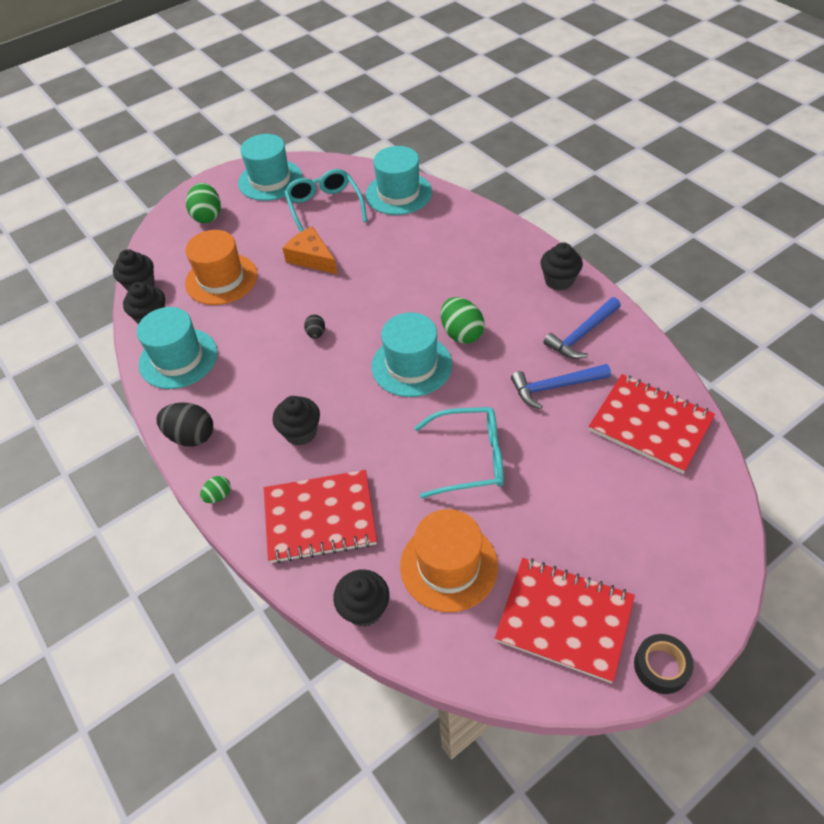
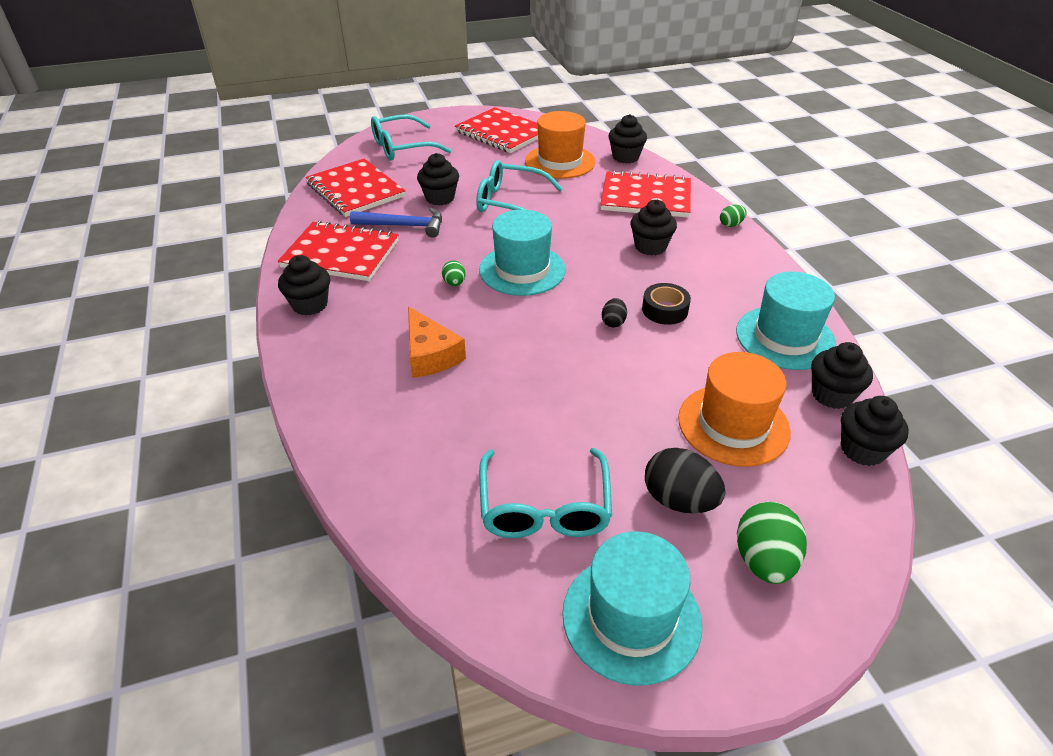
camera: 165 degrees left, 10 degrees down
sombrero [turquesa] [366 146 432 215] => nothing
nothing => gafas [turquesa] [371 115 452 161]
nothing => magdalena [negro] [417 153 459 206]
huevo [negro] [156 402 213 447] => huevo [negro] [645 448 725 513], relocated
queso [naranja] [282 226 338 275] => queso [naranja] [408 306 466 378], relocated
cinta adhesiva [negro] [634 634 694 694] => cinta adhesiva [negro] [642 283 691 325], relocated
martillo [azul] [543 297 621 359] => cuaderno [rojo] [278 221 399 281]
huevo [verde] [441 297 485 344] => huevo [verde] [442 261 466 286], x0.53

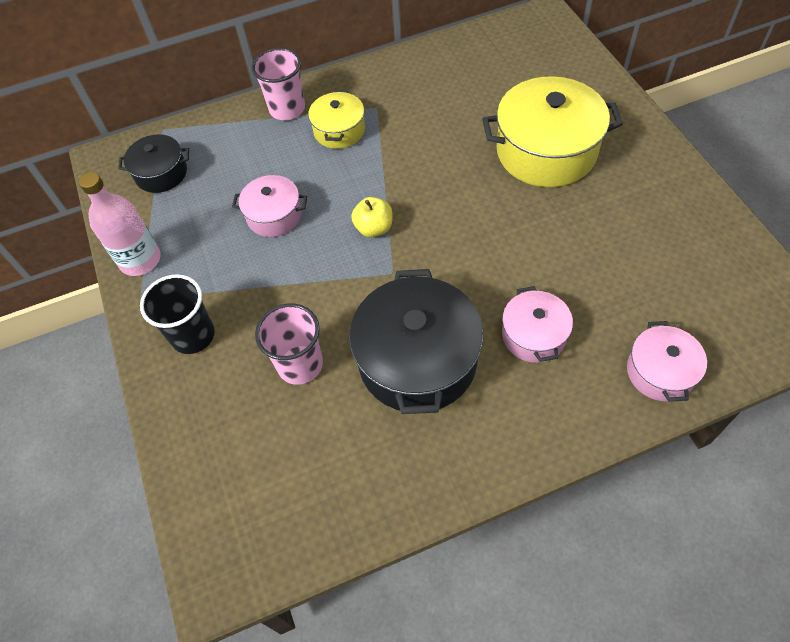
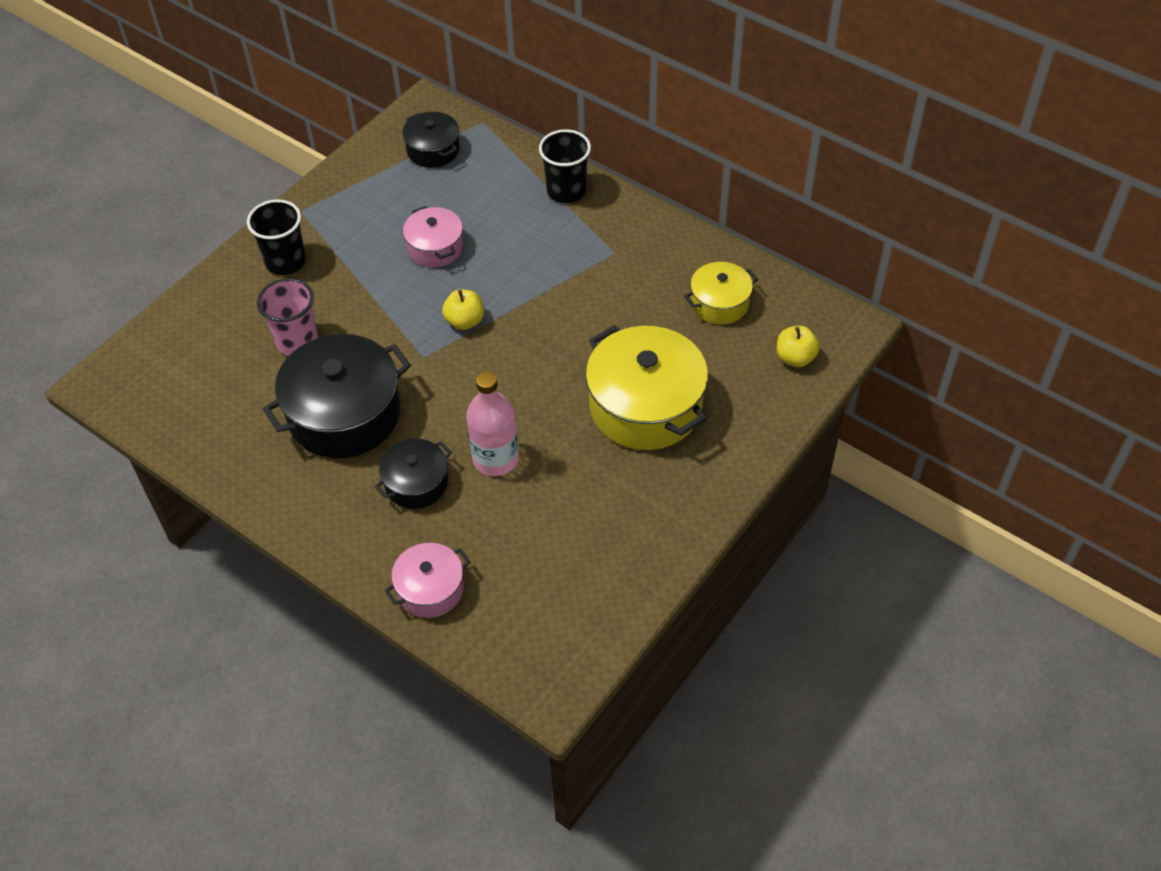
camera: 55 degrees right, 5 degrees down
nothing => manzana [amarillo] [777 326 820 367]
botella [rosa] [79 172 161 276] => botella [rosa] [466 371 519 476], relocated
olla [amarillo] [308 91 365 149] => olla [amarillo] [684 262 758 324], relocated
vaso [rosa] [252 48 305 120] => vaso [negro] [539 129 591 203]
olla [rosa] [502 286 573 363] => olla [negro] [375 439 452 509]

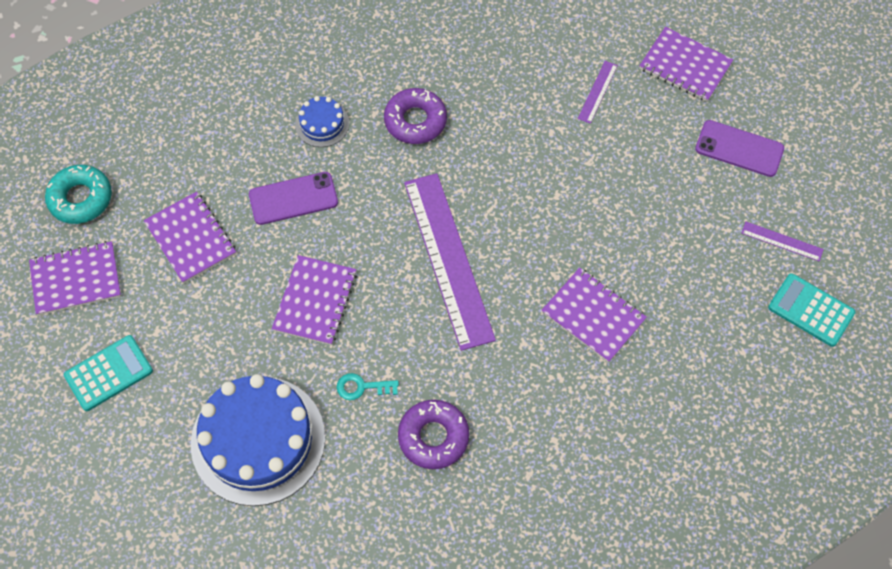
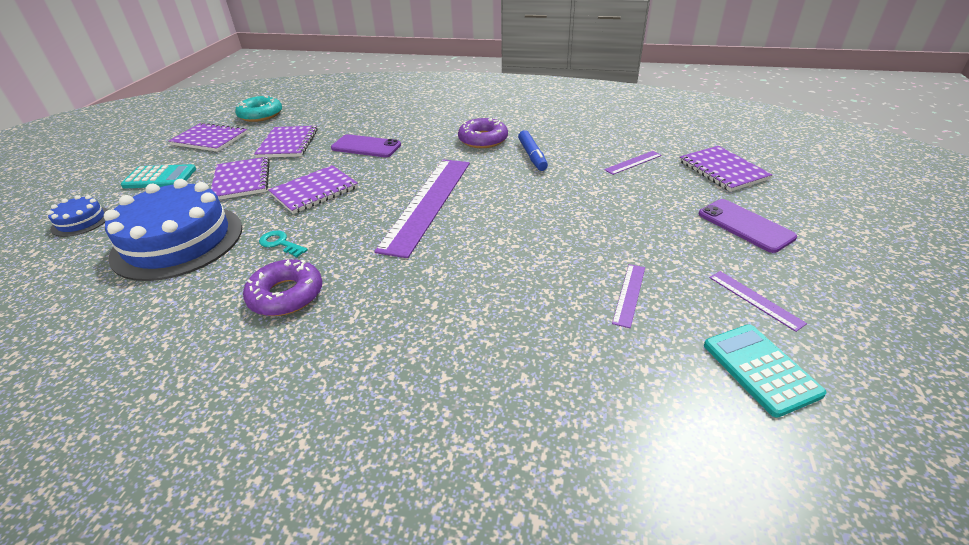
camera: 35 degrees right, 25 degrees down
nothing => rotulador [azul] [518 130 548 171]
nothing => regla [morado] [612 264 645 328]
tarta [azul] [295 96 349 147] => tarta [azul] [47 195 109 237], relocated
cuaderno [morado] [541 268 647 363] => cuaderno [morado] [211 157 270 200], relocated

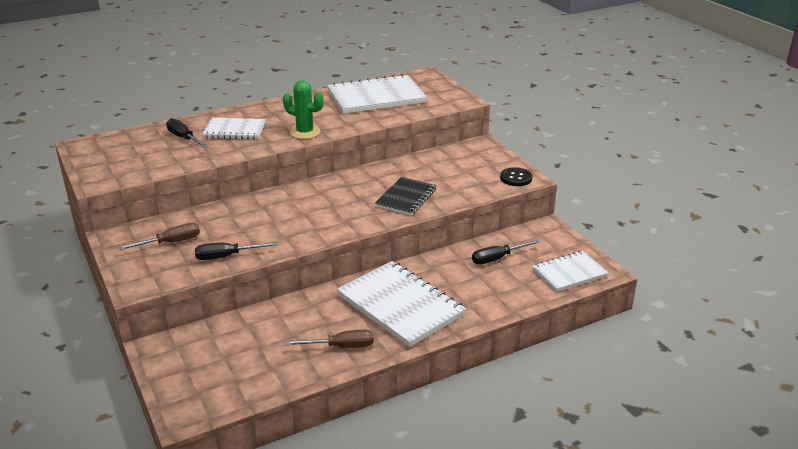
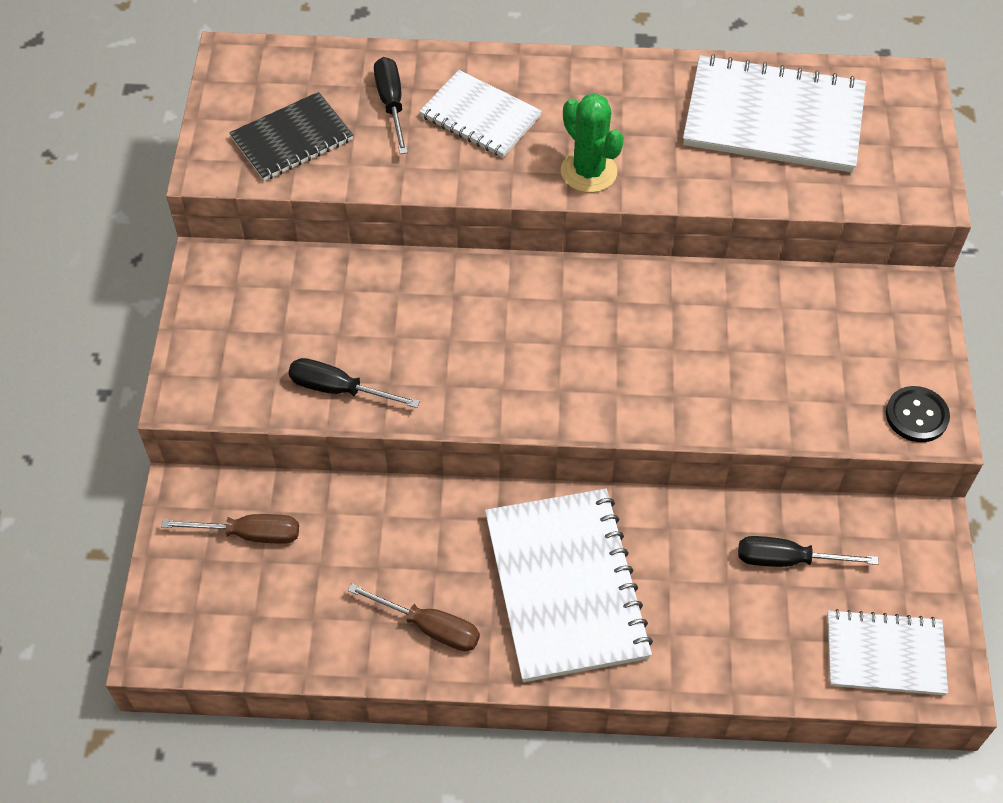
camera: 30 degrees right, 25 degrees up
destornillador [marrón] [118 223 200 250] => destornillador [marrón] [161 514 299 544], relocated
cuaderno [negro] [375 177 437 216] => cuaderno [negro] [229 92 353 181], relocated

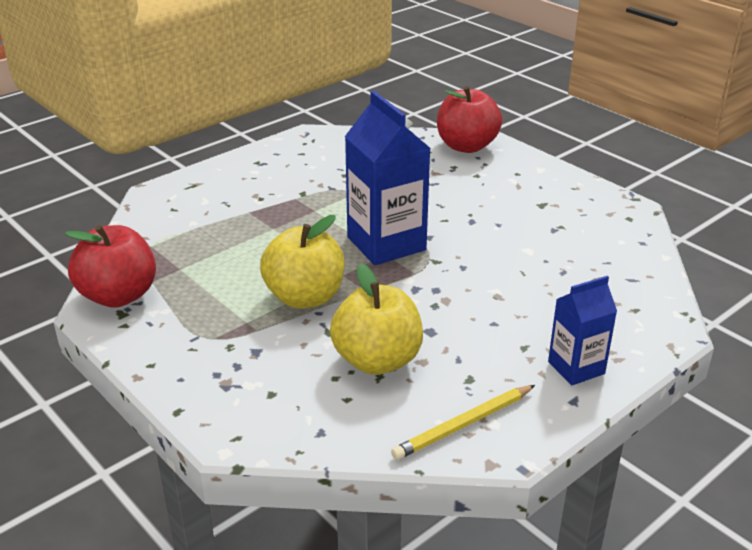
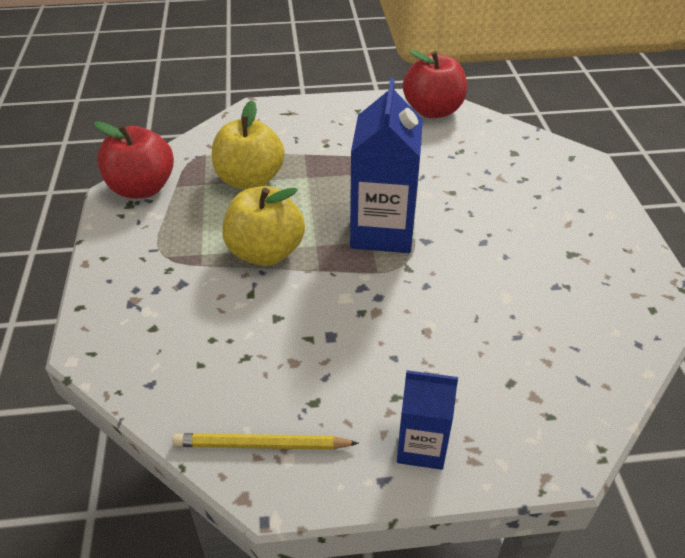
camera: 35 degrees right, 10 degrees up
manzana [amarillo] [330 263 423 375] => manzana [amarillo] [212 100 285 190], relocated
manzana [rojo] [437 86 502 153] => manzana [rojo] [403 50 467 118], relocated

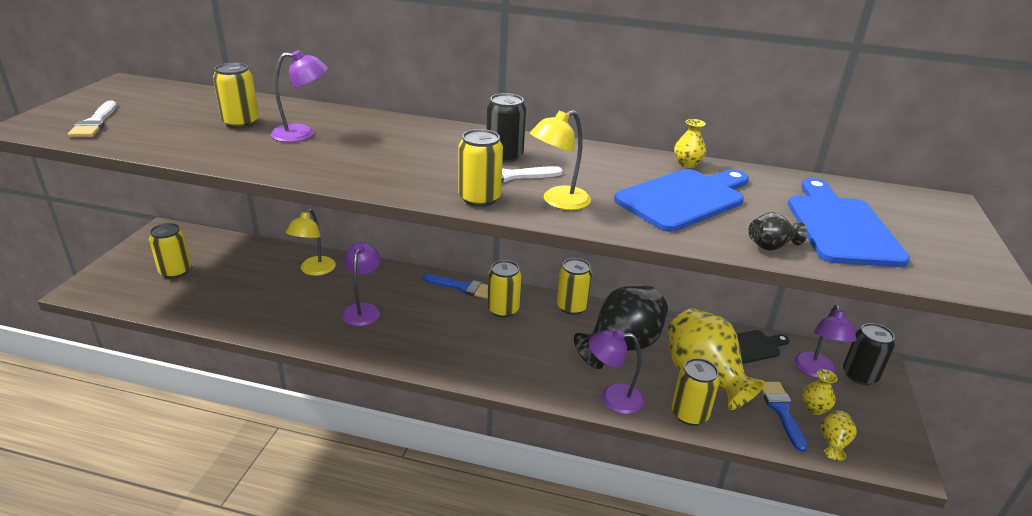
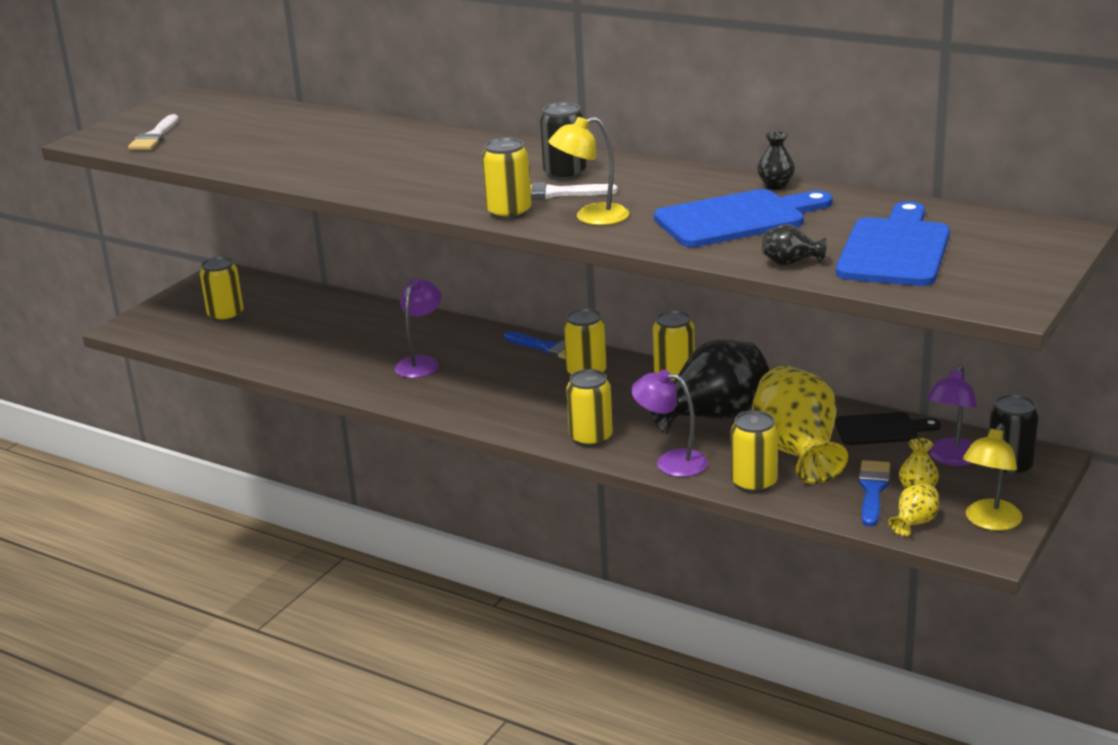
camera: 20 degrees right, 5 degrees down
lámpara [morado] [271 50 328 142] => nothing
lata [amarillo] [213 63 259 129] => lata [amarillo] [566 369 613 447], relocated
lámpara [amarillo] [286 209 336 276] => lámpara [amarillo] [963 424 1023 531], relocated
florero [amarillo] [674 119 706 168] => florero [negro] [757 131 795 190]

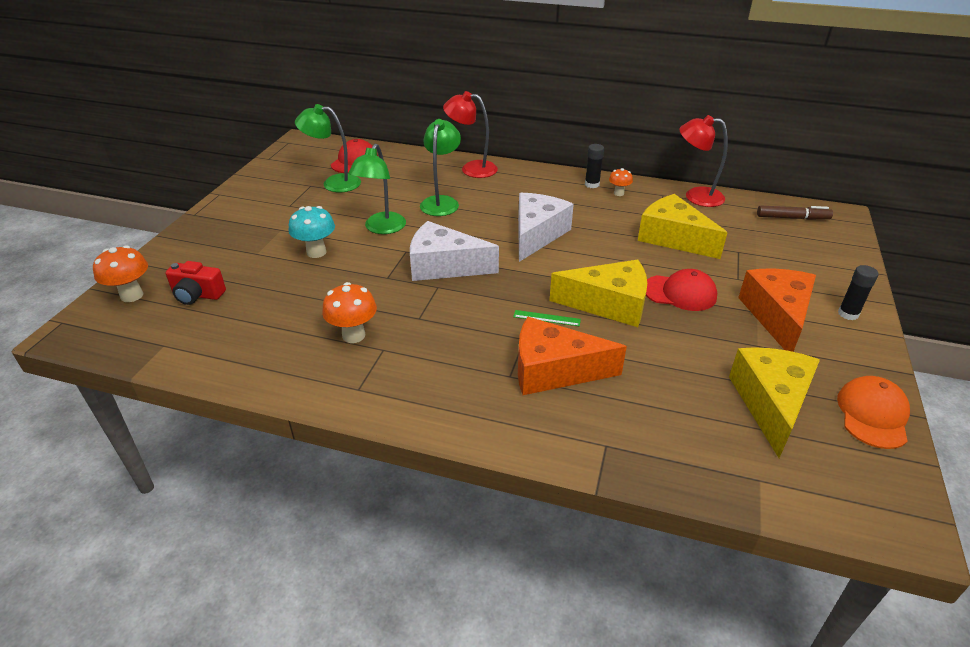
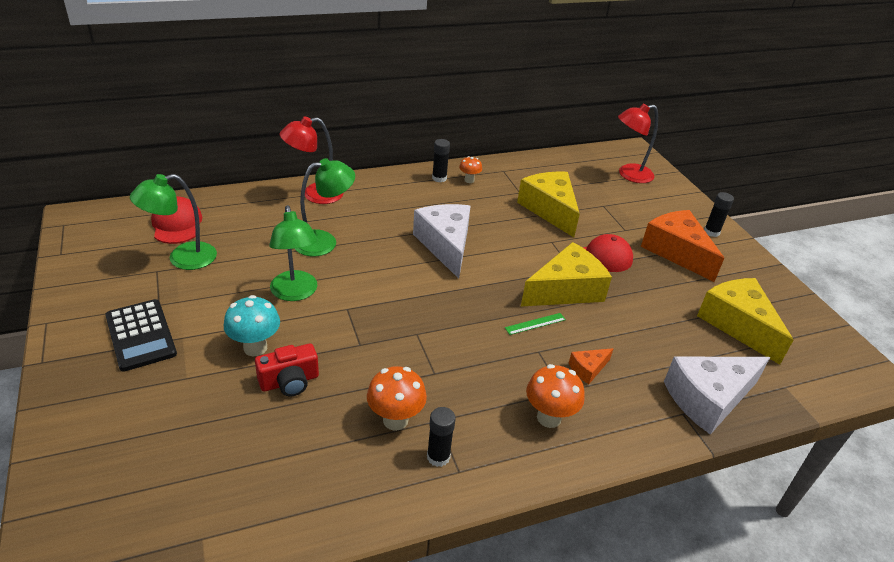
camera: 40 degrees left, 0 degrees up
rotulador [marrón] [757 206 833 220] => nothing
gorra [naranja] [837 376 910 449] => nothing
nothing => calculadora [negro] [105 299 177 372]
nothing => barra de pegamento [negro] [427 407 456 467]
seta [naranja] [93 245 148 302] => seta [naranja] [526 364 585 428], relocated
cámara [rojo] [165 261 226 305] => cámara [rojo] [255 344 319 396], relocated
queso [blanco] [410 221 499 281] => queso [blanco] [664 356 770 435], relocated
lámpara [rojo] [680 115 728 207] => lámpara [rojo] [618 104 658 183], relocated
lámpara [verde] [420 119 461 216] => lámpara [verde] [294 158 355 257], 90 degrees clockwise
queso [amarillo] [638 194 727 259] => queso [amarillo] [517 172 580 237], 60 degrees clockwise
queso [naranja] [518 317 627 395] => queso [naranja] [569 348 614 384], x0.46

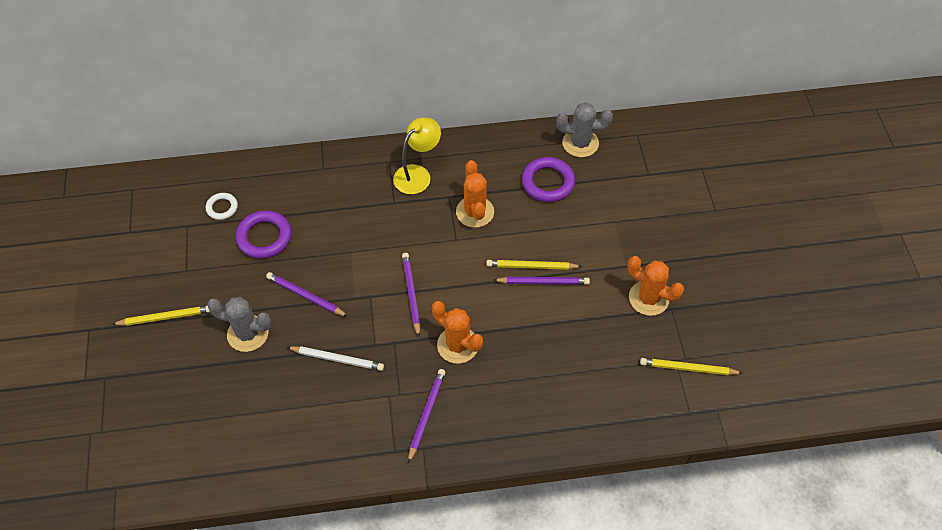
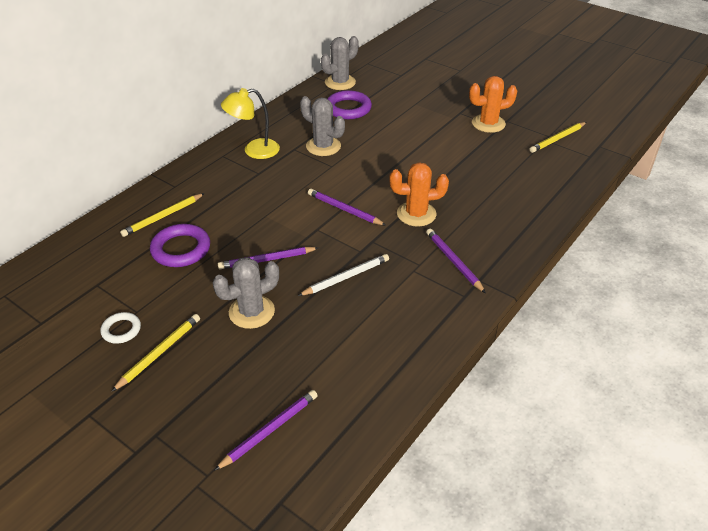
camera: 45 degrees left, 15 degrees down
anillo [blanco] [206 193 238 220] => anillo [blanco] [100 312 141 344], relocated
lápiz [amarillo] [487 260 582 270] => lápiz [amarillo] [120 193 205 237], relocated
lápiz [morado] [494 277 590 285] => lápiz [morado] [214 390 318 471], relocated
cactus [naranja] [456 160 494 228] => cactus [gris] [300 96 345 156]
lámpara [amarillo] [393 118 441 194] => lámpara [amarillo] [221 88 280 159], 105 degrees counterclockwise

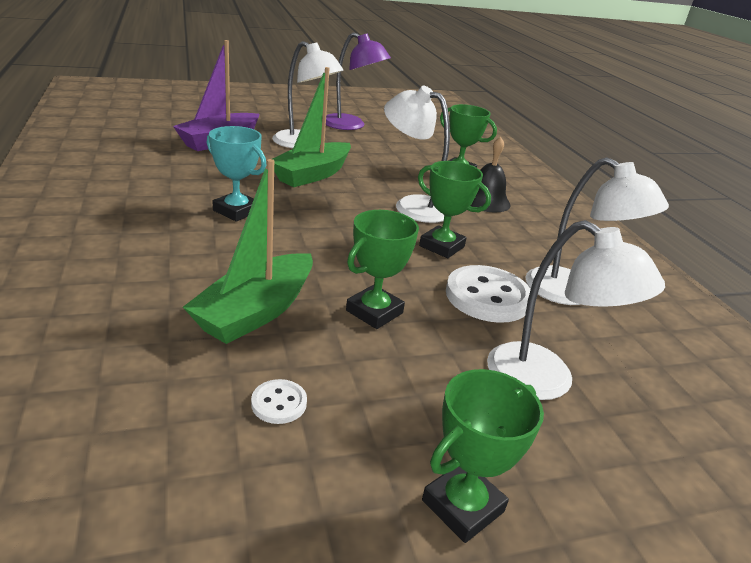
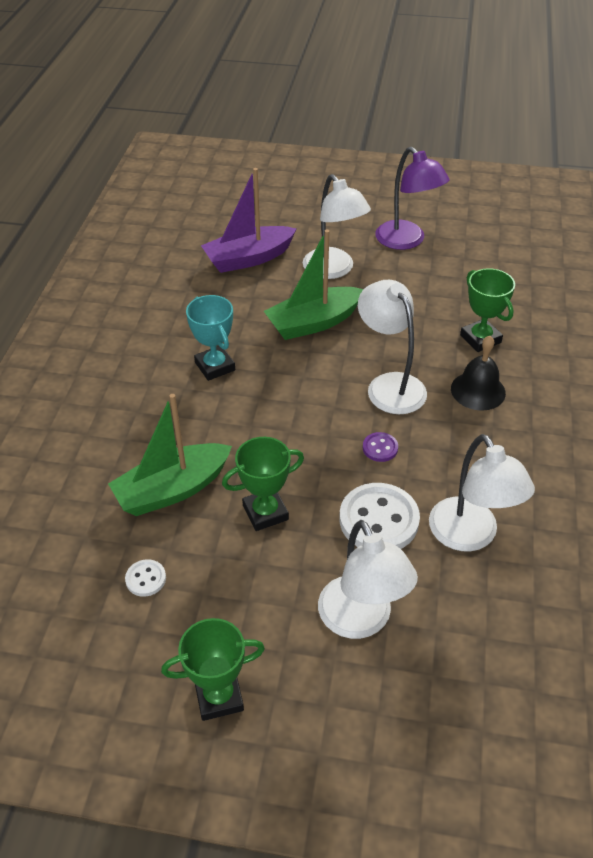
camera: 30 degrees right, 15 degrees up
trofeo [verde] [418 161 491 258] => botón [morado] [363 432 398 462]

